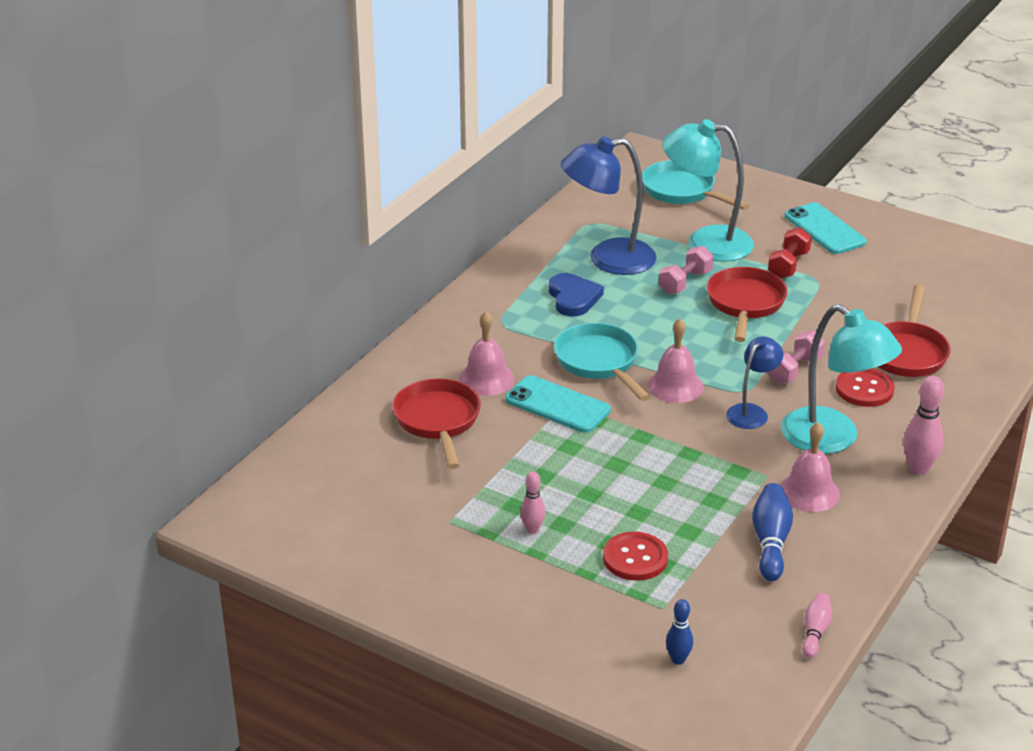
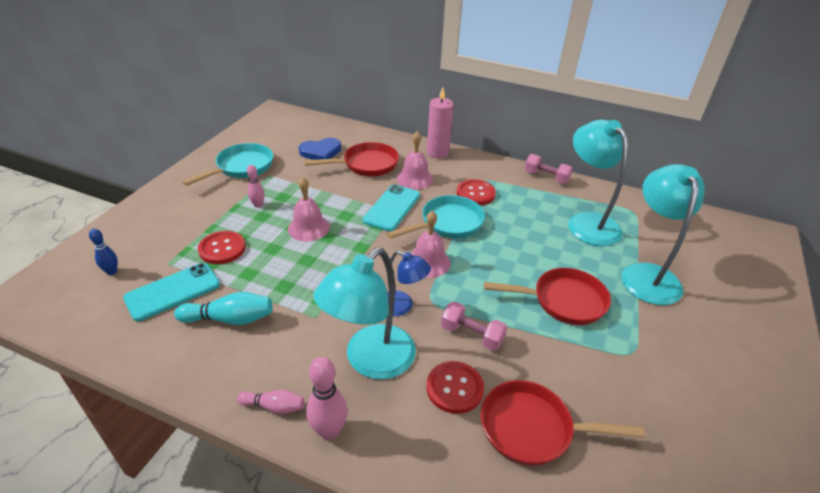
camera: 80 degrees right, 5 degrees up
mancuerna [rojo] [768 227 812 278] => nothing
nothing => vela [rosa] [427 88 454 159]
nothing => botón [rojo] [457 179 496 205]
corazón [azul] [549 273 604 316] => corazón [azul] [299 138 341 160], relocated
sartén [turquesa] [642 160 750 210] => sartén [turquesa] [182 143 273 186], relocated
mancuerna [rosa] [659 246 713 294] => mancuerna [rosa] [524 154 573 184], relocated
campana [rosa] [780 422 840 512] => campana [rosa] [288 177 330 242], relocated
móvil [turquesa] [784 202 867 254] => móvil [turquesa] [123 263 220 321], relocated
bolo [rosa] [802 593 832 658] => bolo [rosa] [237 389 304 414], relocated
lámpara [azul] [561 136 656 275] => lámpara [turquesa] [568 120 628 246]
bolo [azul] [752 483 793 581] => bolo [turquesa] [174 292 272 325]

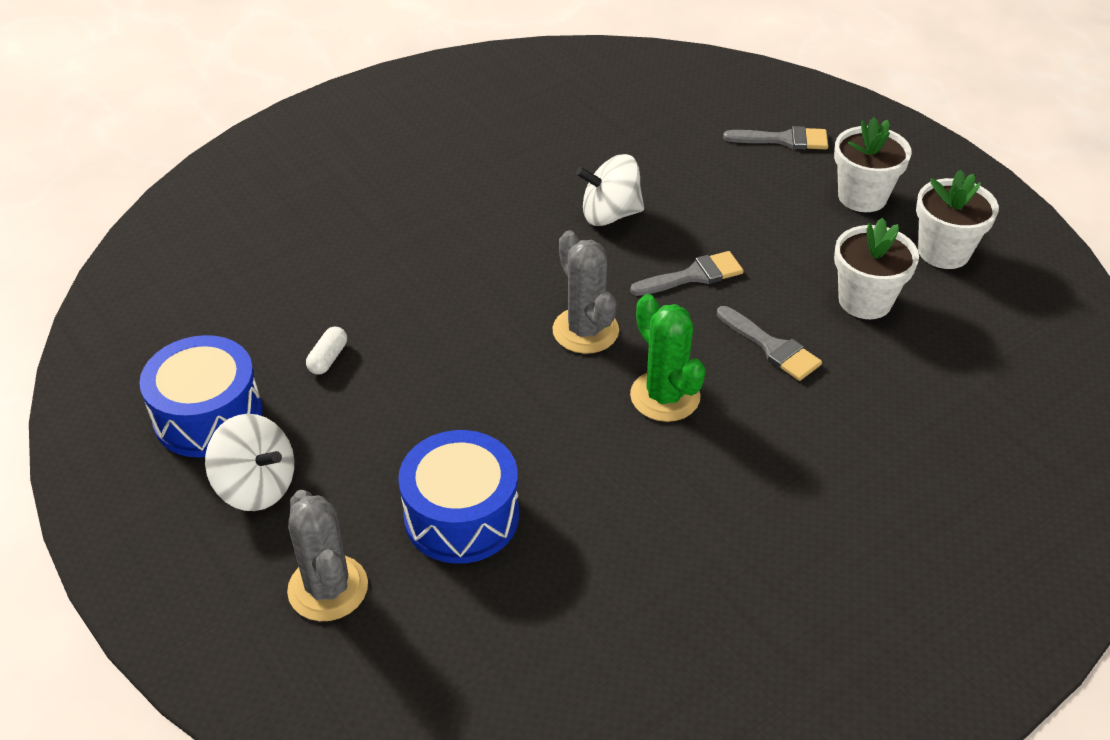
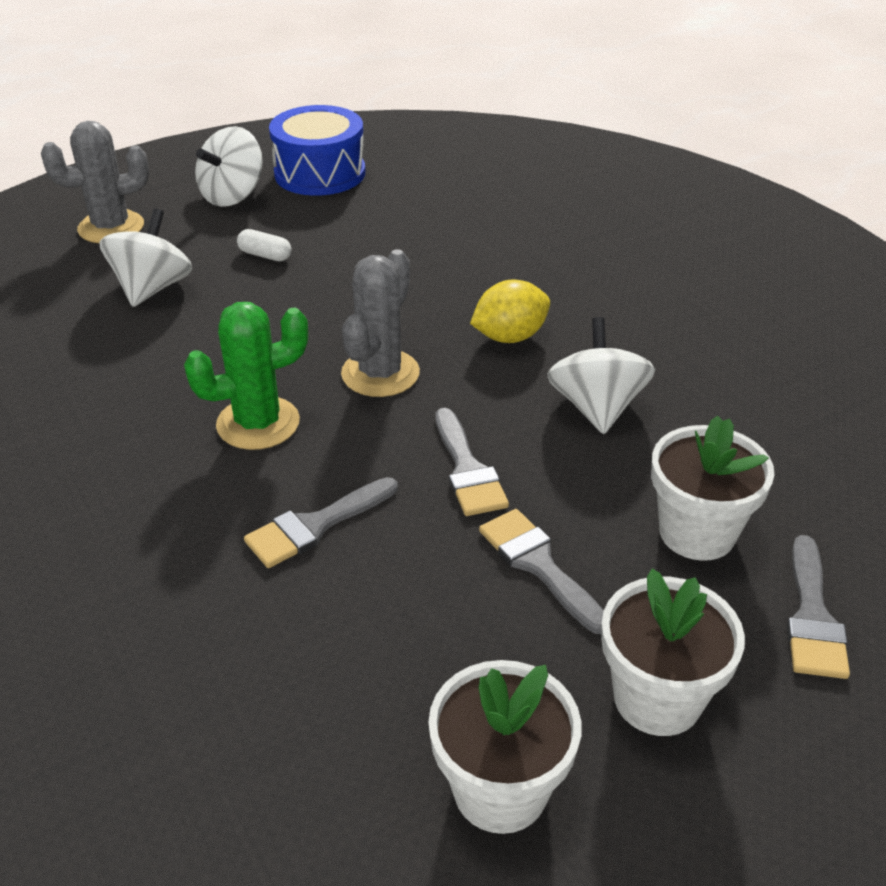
camera: 95 degrees right, 5 degrees down
nothing => limón [amarillo] [470 280 550 343]
nothing => pincel [gris] [479 509 604 634]
cápsula [blanco] [306 327 347 375] => cápsula [blanco] [237 229 291 261], relocated
maceta [blanco] [834 218 919 319] => maceta [blanco] [651 416 774 561], relocated
tambor [azul] [398 430 519 564] => peonza [blanco] [99 208 192 307]
cactus [gris] [552 230 619 354] => cactus [gris] [341 249 420 397], 45 degrees counterclockwise

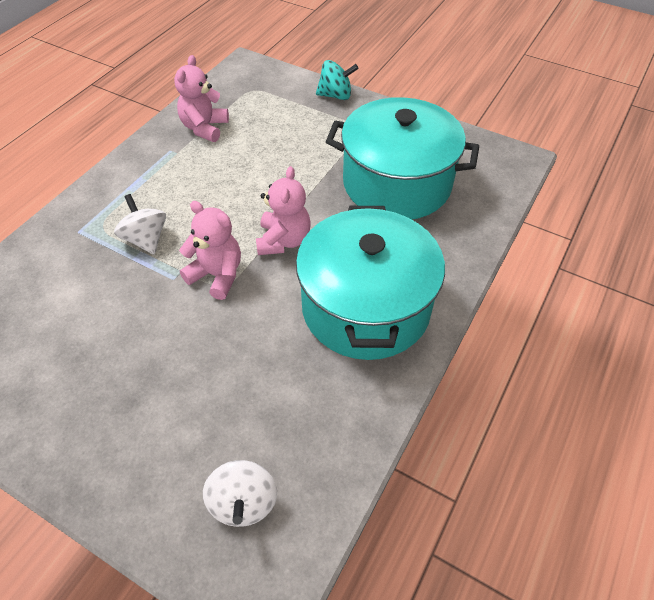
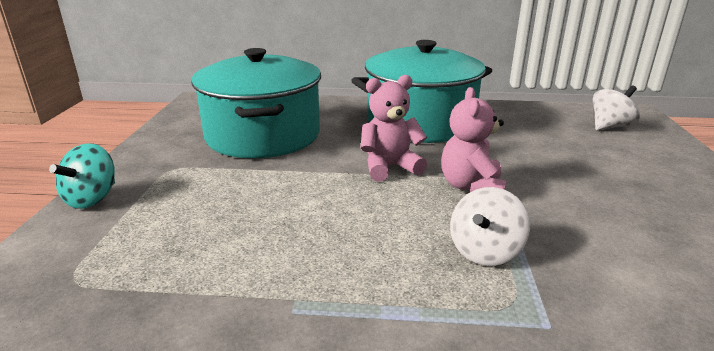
camera: 115 degrees left, 25 degrees down
osito [rosa] [174 55 229 142] => nothing
peonza [turquesa] [316 60 359 100] => peonza [turquesa] [49 143 115 209], 135 degrees counterclockwise

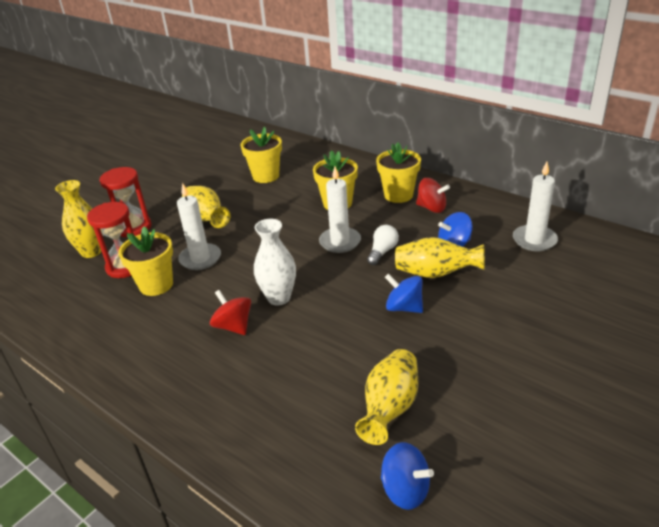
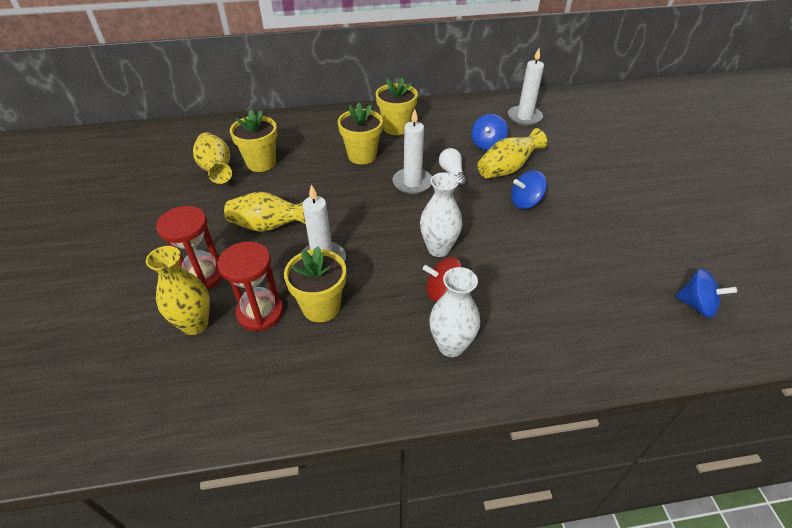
camera: 50 degrees left, 10 degrees up
peonza [rojo] [416 178 450 213] => nothing
nothing => florero [blanco] [429 267 480 357]
florero [amarillo] [355 349 418 445] => florero [amarillo] [193 133 232 184], relocated
peonza [azul] [381 442 434 510] => peonza [azul] [675 269 737 318], 45 degrees clockwise

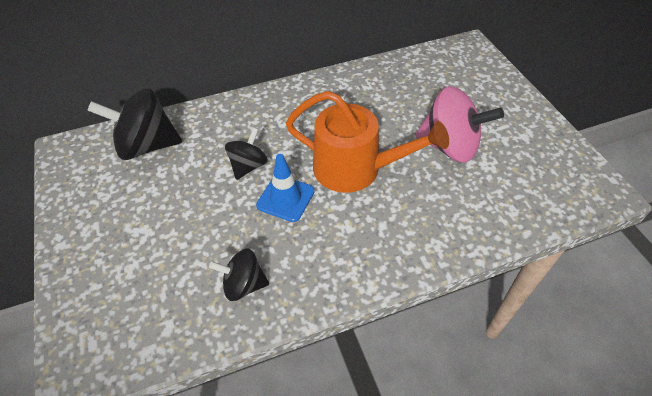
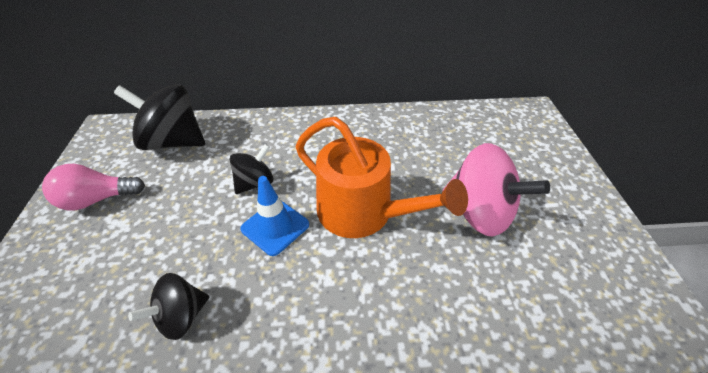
camera: 15 degrees right, 5 degrees down
nothing => bombilla [rosa] [42 164 145 210]
peonza [negro] [209 248 269 301] => peonza [negro] [128 273 209 340], 60 degrees counterclockwise

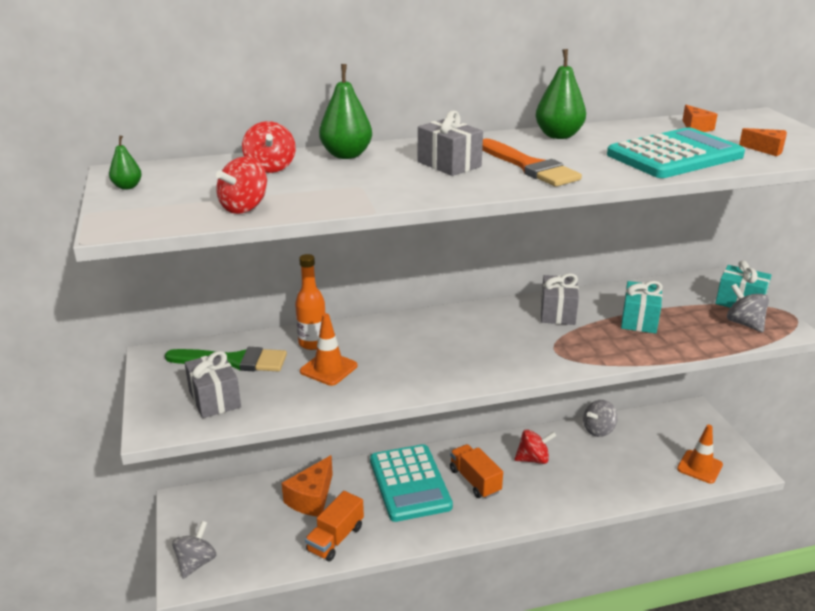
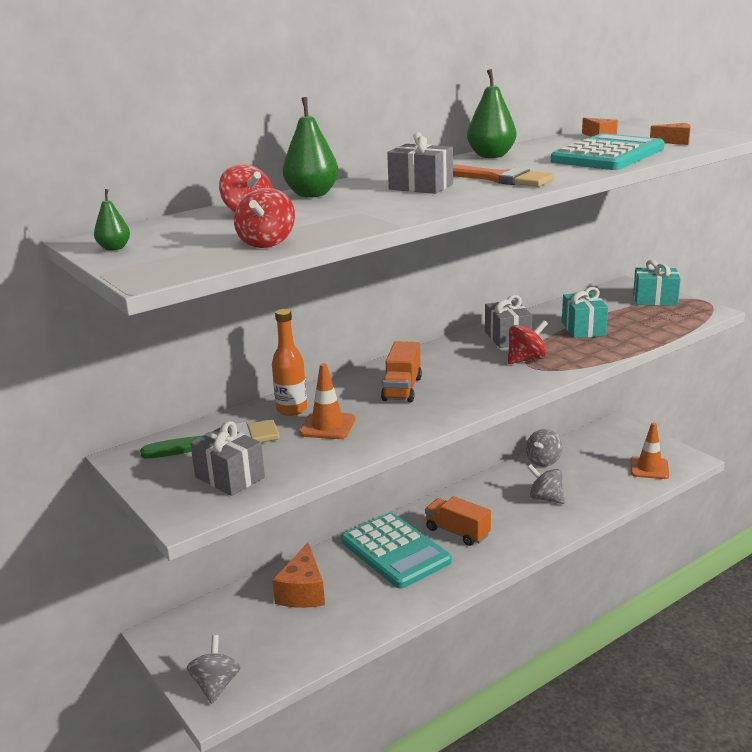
camera: 20 degrees left, 5 degrees down
camión [naranja] [305 491 364 562] => camión [naranja] [381 341 422 402], relocated
peonza [rojo] [514 429 557 464] => peonza [rojo] [508 320 548 364], relocated
peonza [gris] [727 284 769 332] => peonza [gris] [527 464 565 504], relocated

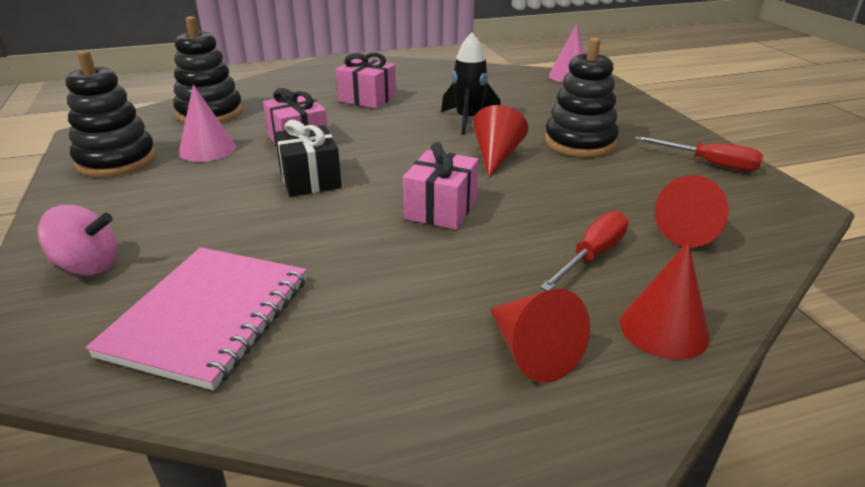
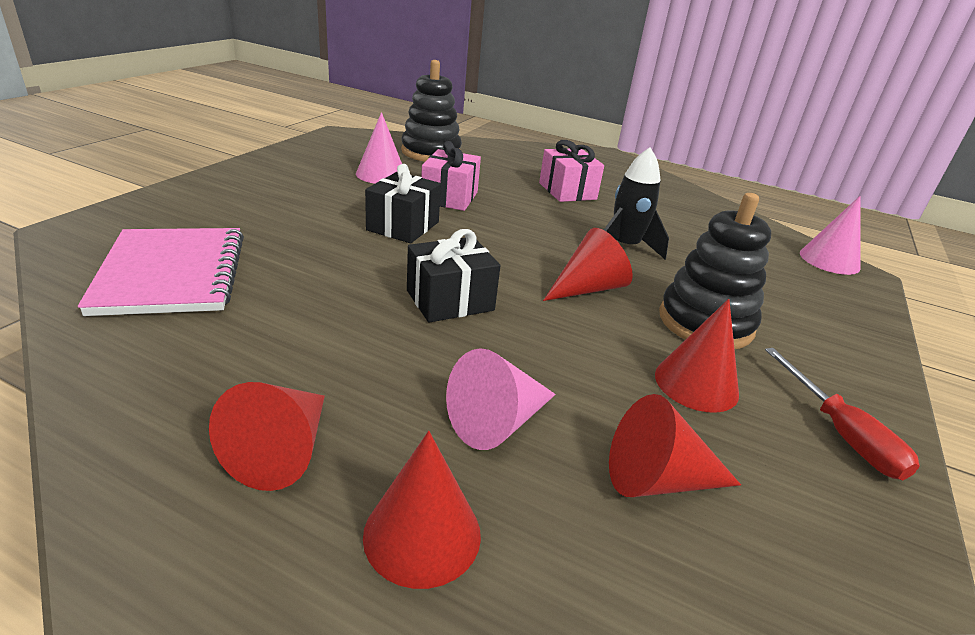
camera: 40 degrees right, 0 degrees up
peonza [rosa] [37 205 117 275] => nothing
juguete apilable [negro] [66 50 156 177] => nothing
nothing => cono [rojo] [655 299 739 413]
destornillador [rojo] [540 211 629 291] => cono [rosa] [446 348 556 450]
regalo [rosa] [403 142 479 230] => regalo [negro] [407 229 500 323]
cuaderno [rosa] [85 247 307 390] => cuaderno [rosa] [78 228 244 316], 75 degrees counterclockwise

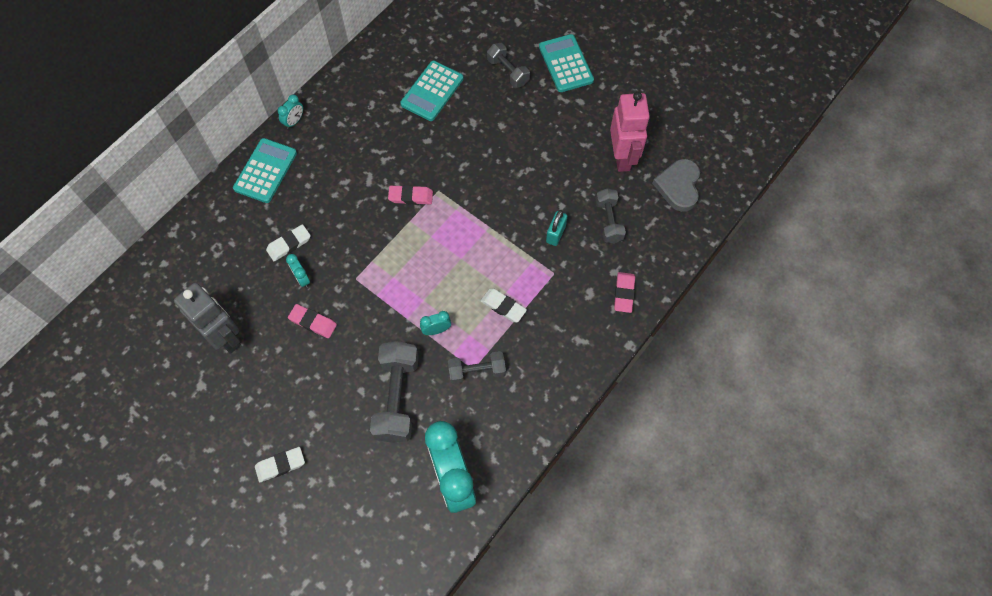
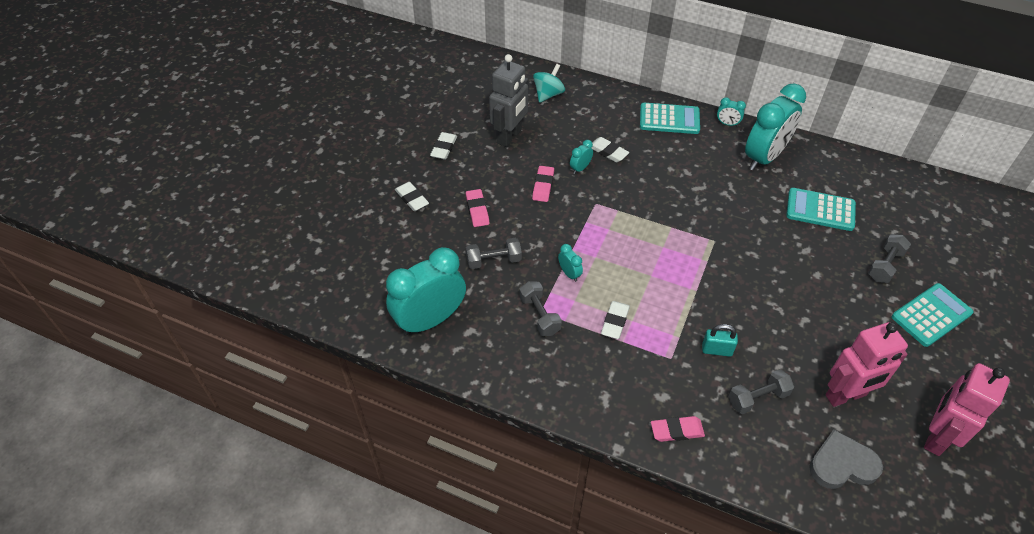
camera: 75 degrees right, 15 degrees down
nothing => goma de borrar [blanco] [430 132 457 159]
nothing => peonza [turquesa] [533 64 565 103]
nothing => despertador [turquesa] [745 83 806 171]
nothing => robot [rosa] [924 363 1010 456]
goma de borrar [rosa] [388 185 433 205] => goma de borrar [rosa] [466 189 489 227], relocated
mancuerna [gris] [370 341 419 443] => mancuerna [gris] [466 238 522 269], x0.60

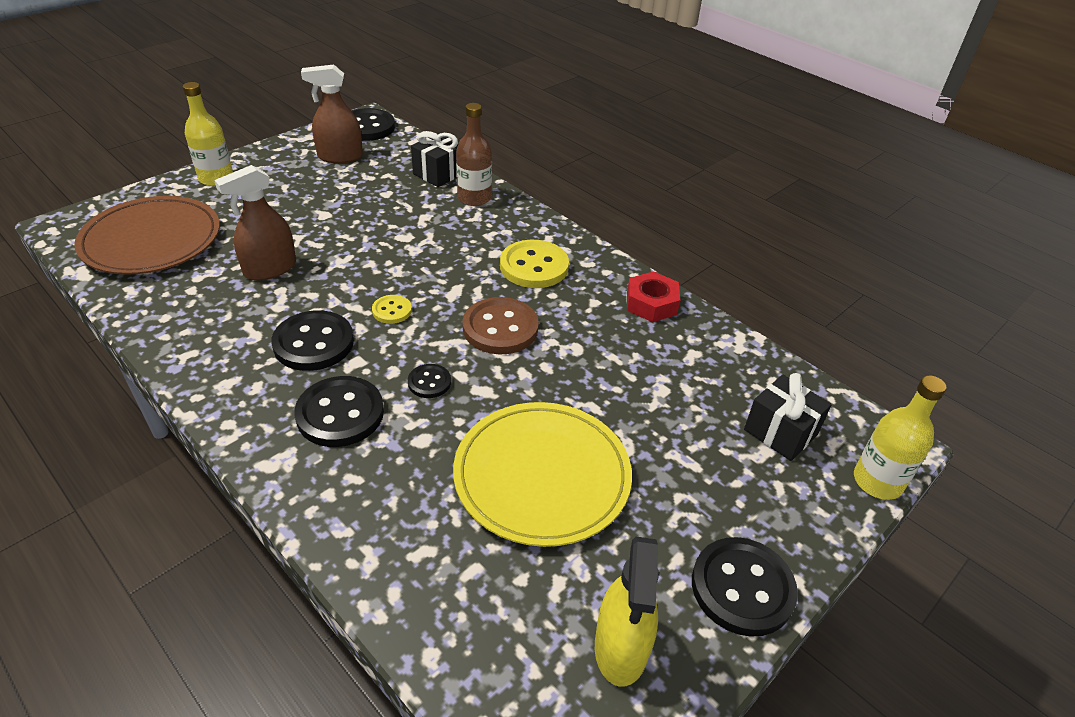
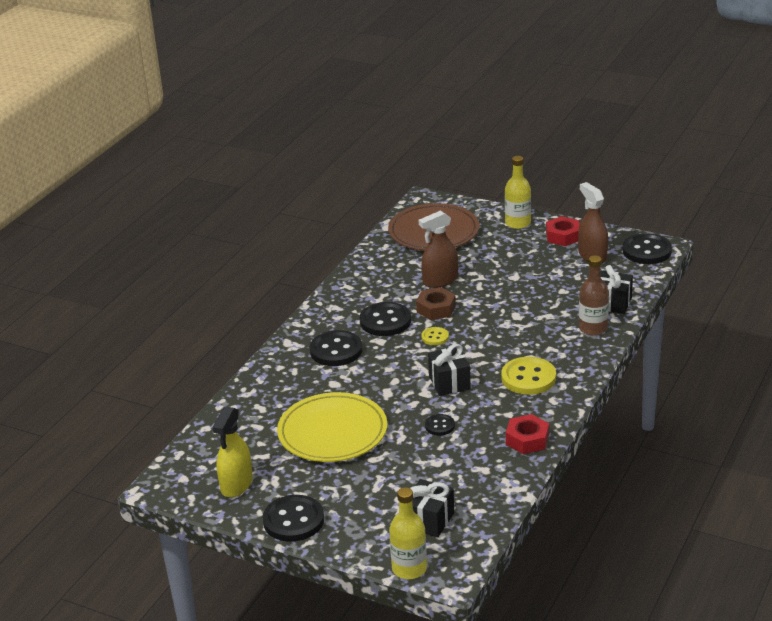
camera: 75 degrees right, 10 degrees down
nothing => tuerca [marrón] [416 287 456 320]
nothing => tuerca [rojo] [546 216 580 246]
botón [negro] [408 364 451 398] => botón [negro] [425 414 455 435], relocated
botón [marrón] [463 297 539 354] => regalo [negro] [428 344 471 396]
pulverizador [marrón] [214 165 296 280] => pulverizador [marrón] [419 210 458 288], 60 degrees counterclockwise
pulverizador [amarillo] [595 537 659 687] => pulverizador [amarillo] [212 406 253 497], 60 degrees counterclockwise

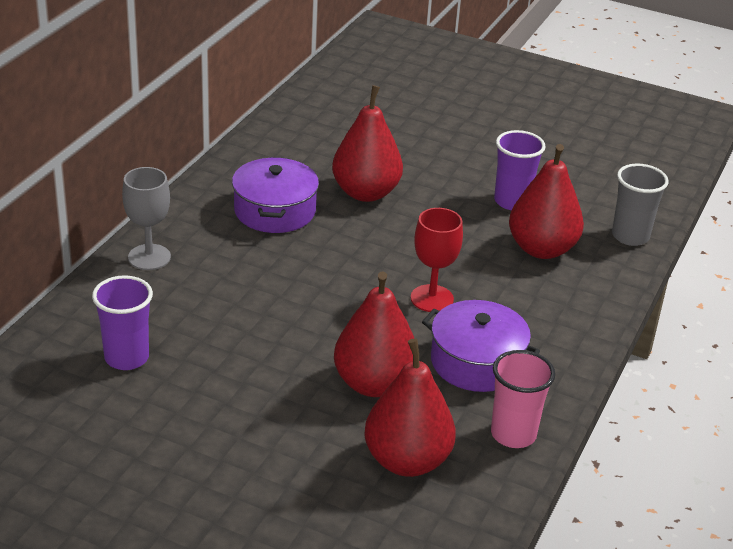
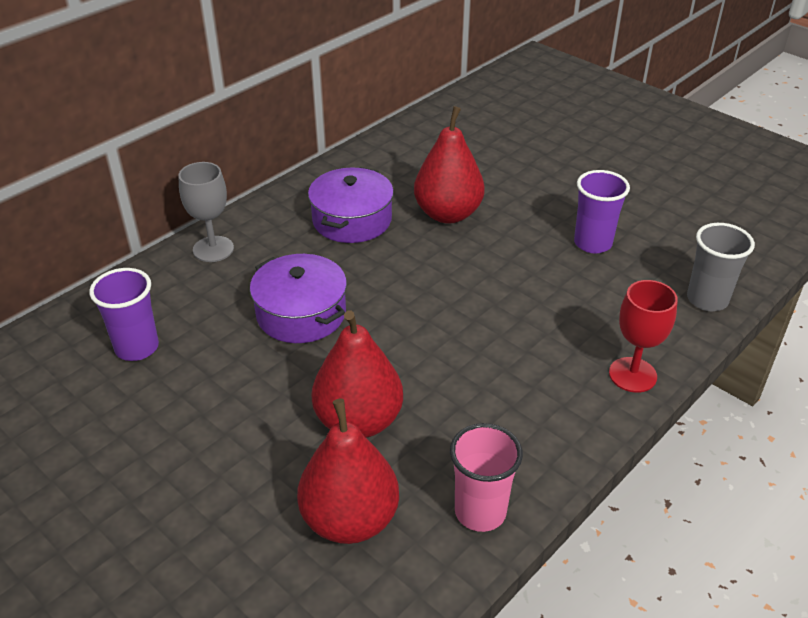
camera: 20 degrees right, 5 degrees up
pera [rojo] [509 144 584 259] => nothing
copa [rojo] [411 208 463 312] => copa [rojo] [609 280 678 393], relocated
olla [morado] [422 300 540 392] => olla [morado] [250 254 347 343], relocated

